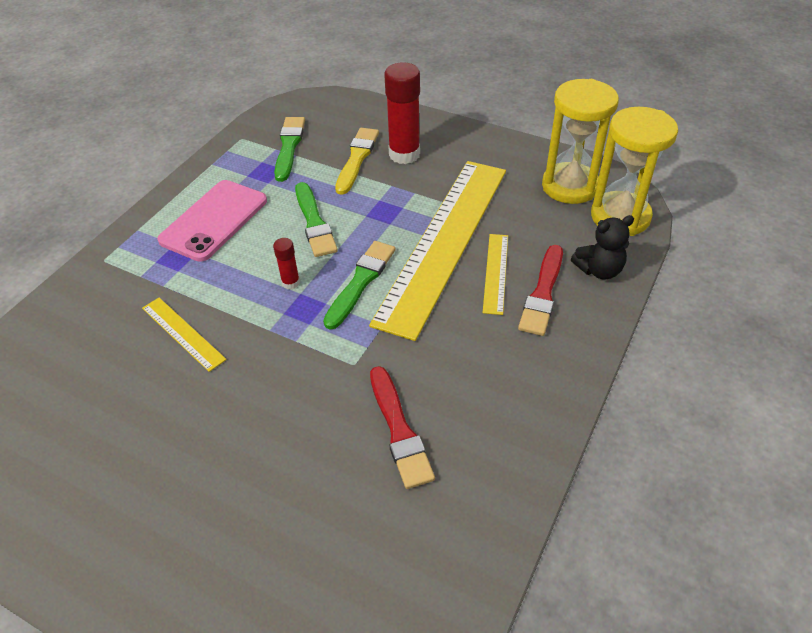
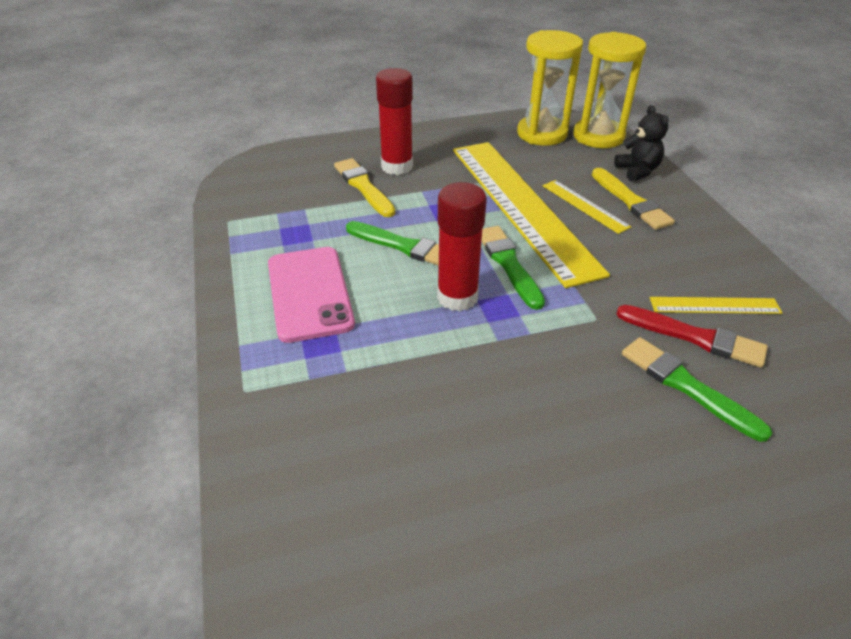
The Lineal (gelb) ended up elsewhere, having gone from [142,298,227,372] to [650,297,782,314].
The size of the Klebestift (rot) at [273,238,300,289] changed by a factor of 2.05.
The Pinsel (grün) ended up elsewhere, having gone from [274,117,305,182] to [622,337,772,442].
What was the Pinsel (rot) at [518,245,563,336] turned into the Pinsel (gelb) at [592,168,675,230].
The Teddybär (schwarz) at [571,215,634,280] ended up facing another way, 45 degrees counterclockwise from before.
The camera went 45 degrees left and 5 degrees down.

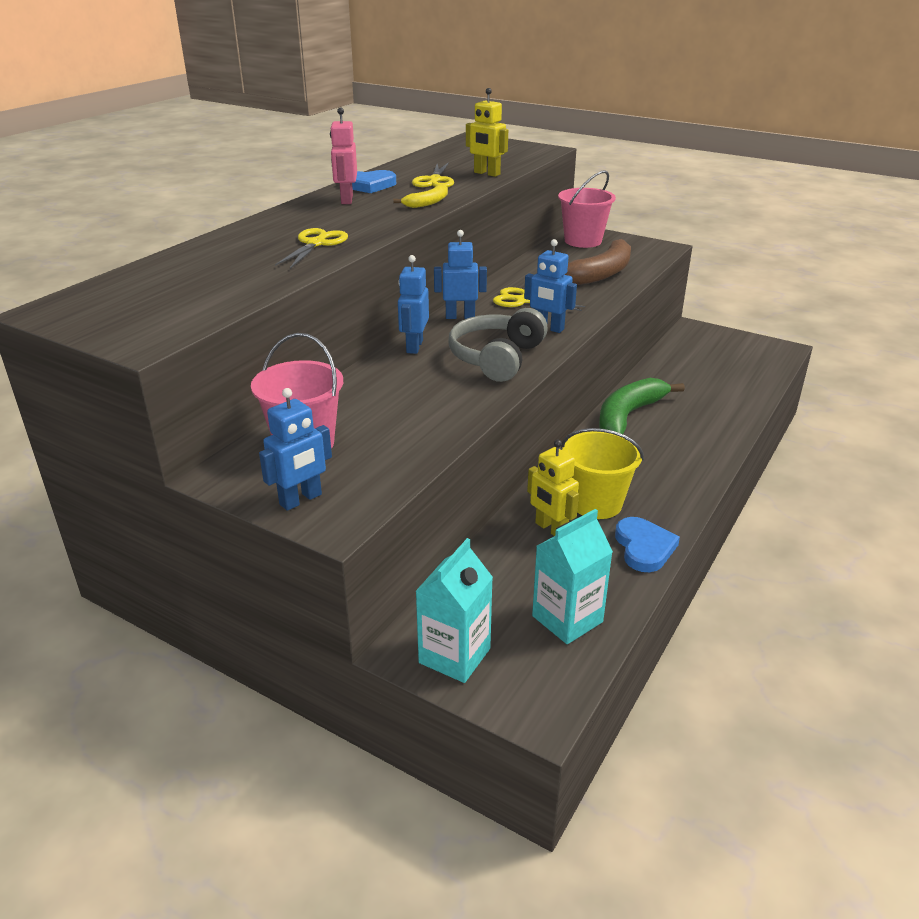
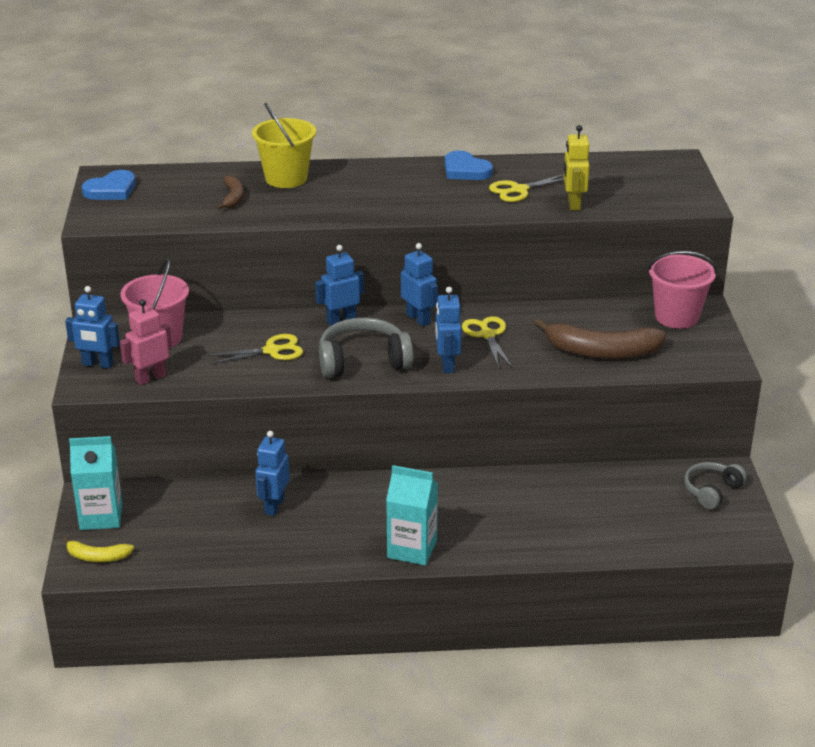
The Schere (gelb) ended up elsewhere, having gone from [275,228,348,269] to [207,334,303,364].
The Roboter (rosa) ended up elsewhere, having gone from [330,107,357,204] to [120,299,172,385].
The Banane (gelb) ended up elsewhere, having gone from [393,184,448,208] to [63,537,134,562].
What was the Roboter (gelb) at [527,440,579,536] turned into the Roboter (blau) at [255,431,290,516].
The Getränkekarton (türkis) ended up elsewhere, having gone from [532,509,613,644] to [386,465,438,565].
The Eimer (gelb) ended up elsewhere, having gone from [561,428,644,519] to [252,103,316,188].
The second view lost the Banane (grün) at [599,378,685,434].
The Herz (blau) ended up elsewhere, having gone from [615,517,680,572] to [82,170,136,200].
The second view gained the Banane (braun) at [217,175,244,210].
The second view gained the Kopfhörer (grau) at [684,462,747,509].
The camera went 55 degrees right and 0 degrees up.

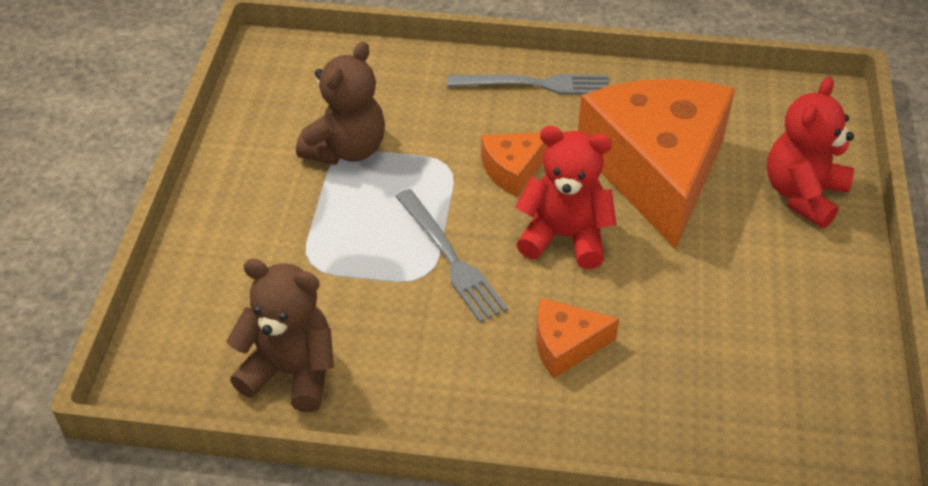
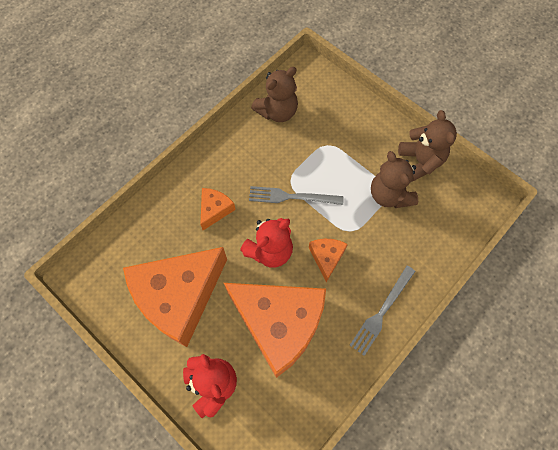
The second view gained the Käse (orange) at [123,247,227,347].
The second view gained the Teddybär (braun) at [398,110,457,181].
The camera went 125 degrees right and 20 degrees up.

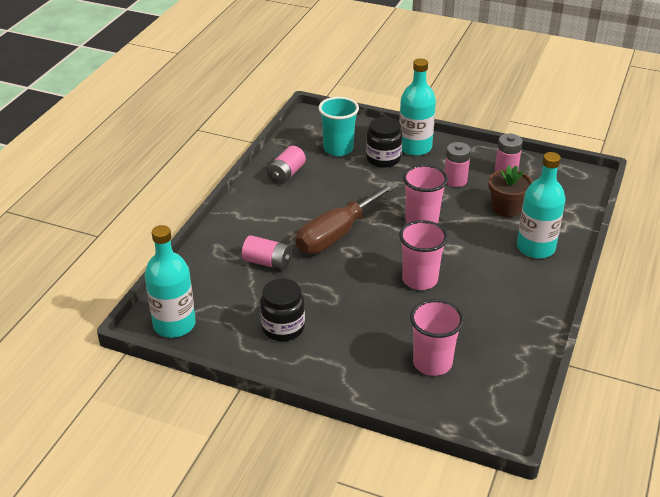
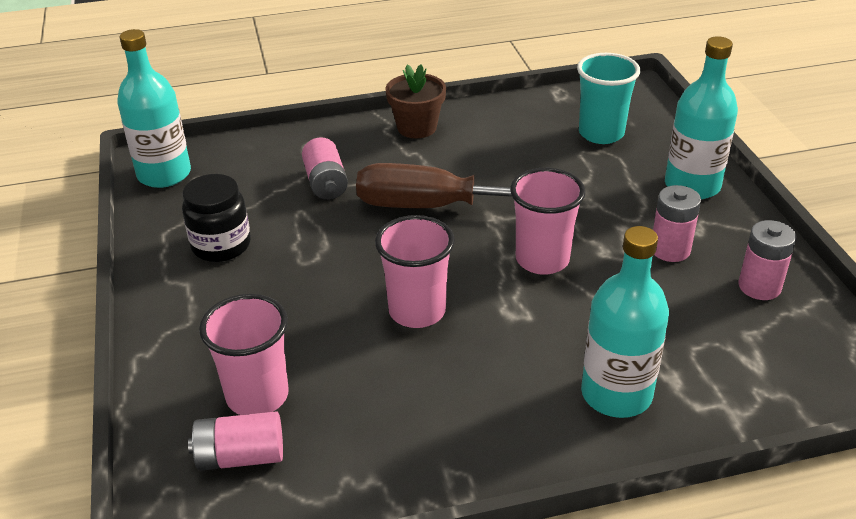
The Batterie (rosa) ended up elsewhere, having gone from [267,146,306,184] to [188,411,283,471].
The second view lost the Einmachglas (schwarz) at [366,117,402,168].
The Blumentopf (braun) ended up elsewhere, having gone from [489,165,533,217] to [385,64,446,138].
The camera went 55 degrees right and 0 degrees up.

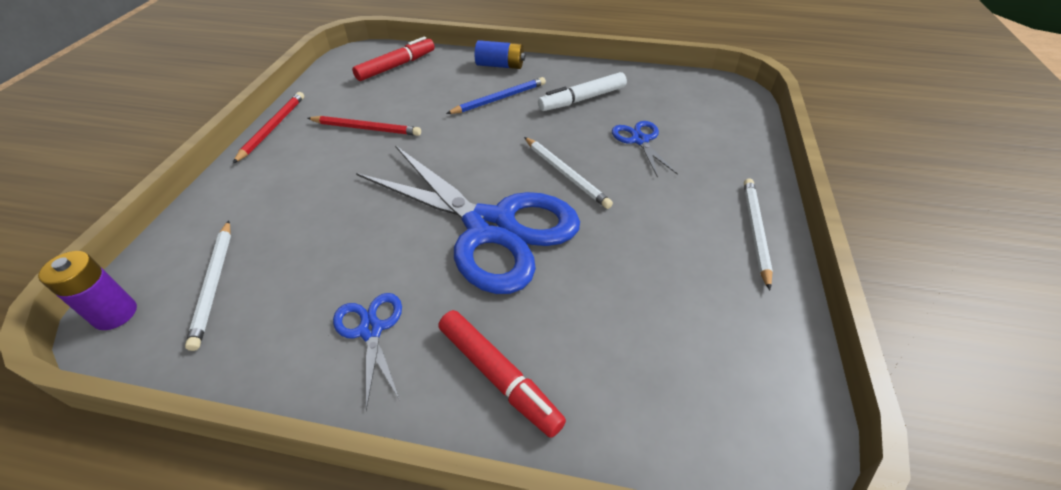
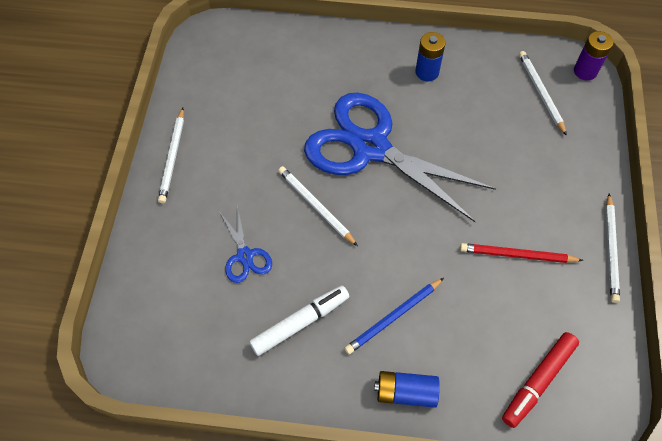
What was the Bleistift (rot) at [233,92,304,163] turned into the Bleistift (weiß) at [605,193,620,303].
Where the Schere (blau) stood at [333,293,402,411], the Batterie (blau) came to stand at [415,32,446,81].
The second view lost the Filzstift (rot) at [439,310,566,438].
The camera went 175 degrees right and 15 degrees up.

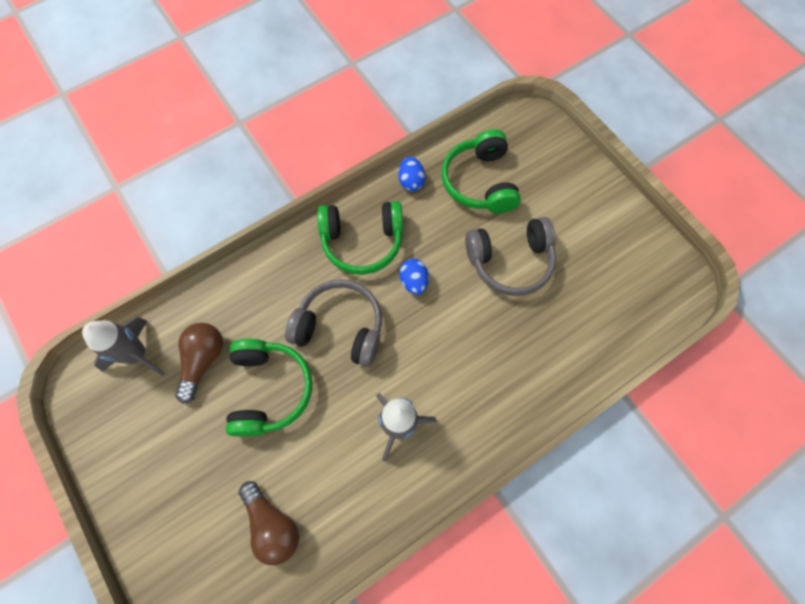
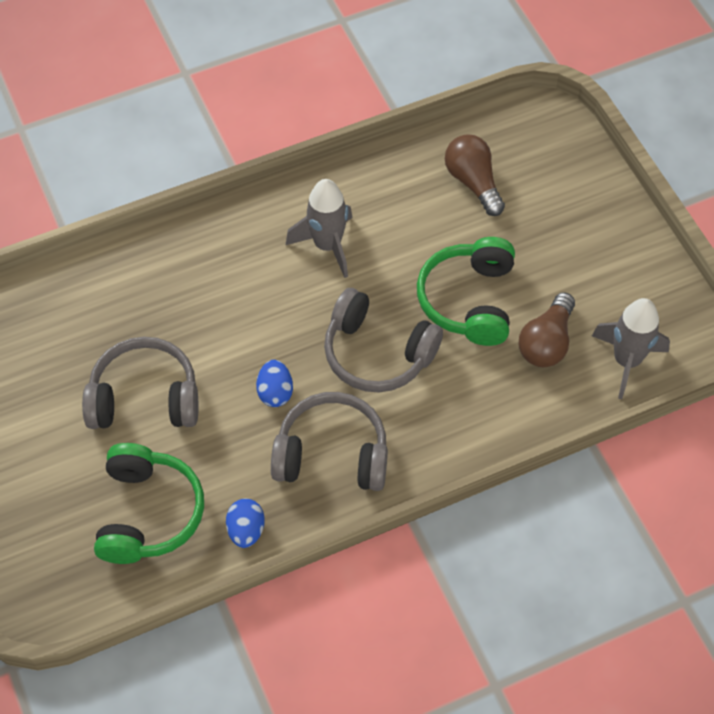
What was the Kopfhörer (grün) at [317,201,403,275] turned into the Kopfhörer (grau) at [271,392,388,491].
The camera went 170 degrees left and 10 degrees down.

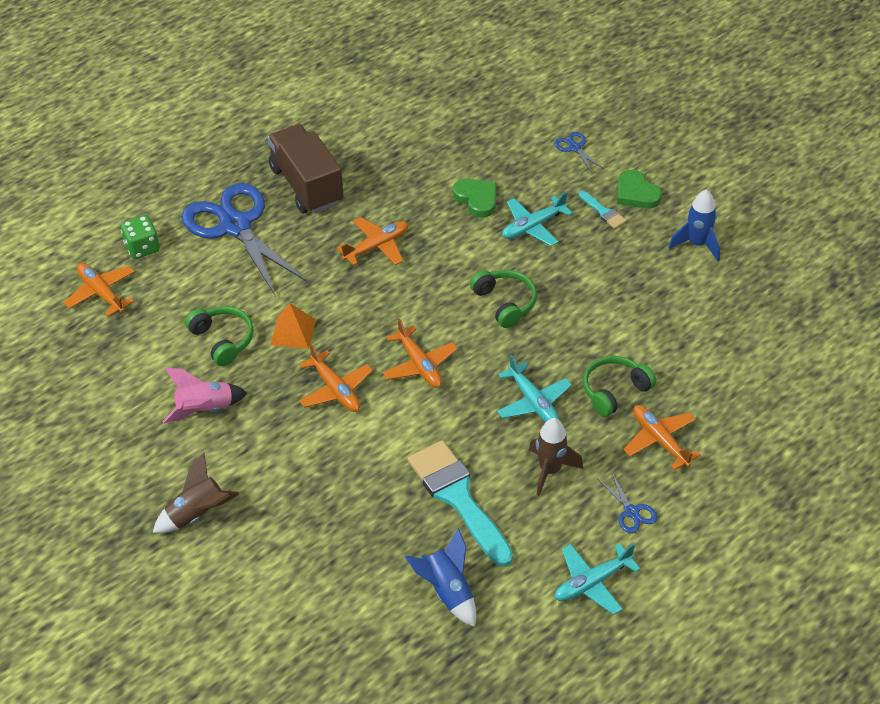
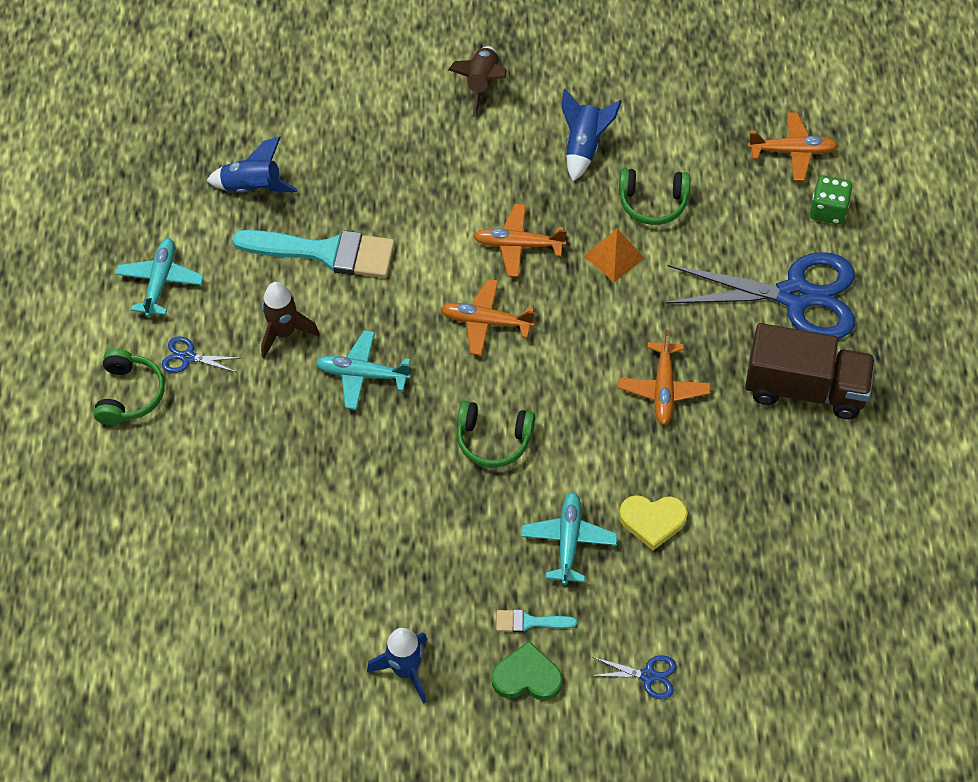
What was the Rakete (rosa) at [162,368,247,423] turned into the Rakete (blau) at [562,89,622,181].
What was the Herz (grün) at [453,179,497,218] turned into the Herz (gelb) at [619,495,688,550].
The Kopfhörer (grün) ended up elsewhere, having gone from [583,356,656,417] to [94,349,165,425].
The second view lost the Flugzeug (orange) at [623,405,701,471].
The camera went 130 degrees right and 10 degrees up.

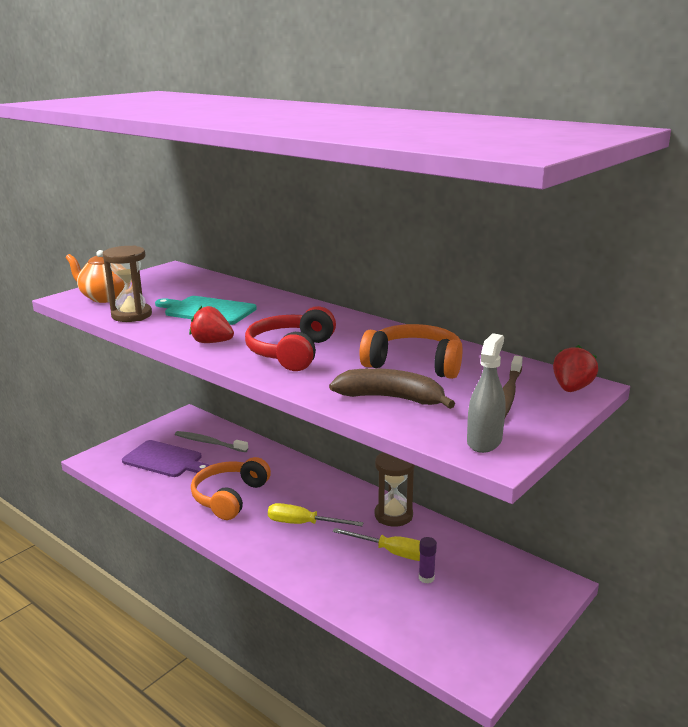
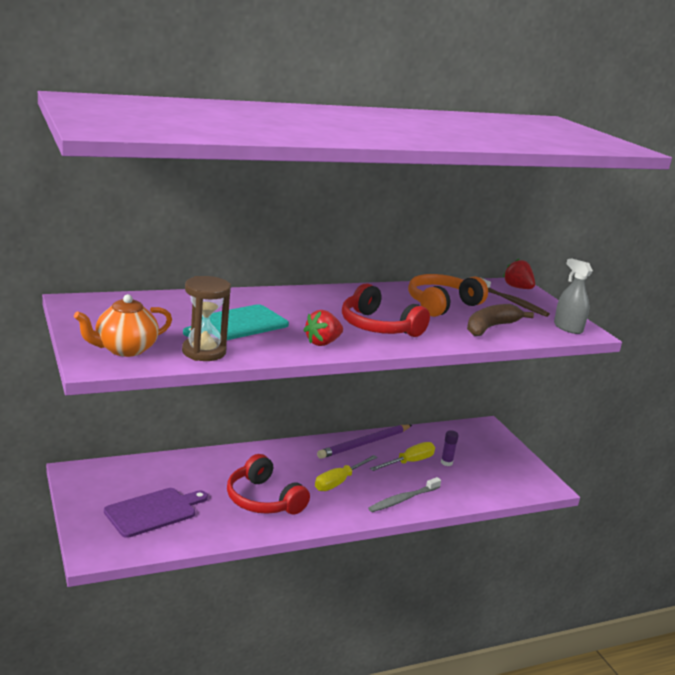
The Zahnbürste (grau) ended up elsewhere, having gone from [175,431,248,452] to [368,477,441,512].
What was the Kopfhörer (orange) at [191,457,271,520] turned into the Kopfhörer (rot) at [227,454,310,514].
Where the Sanduhr (braun) stood at [375,452,415,527], the Bleistift (lila) came to stand at [317,425,412,459].
The camera went 65 degrees left and 0 degrees up.

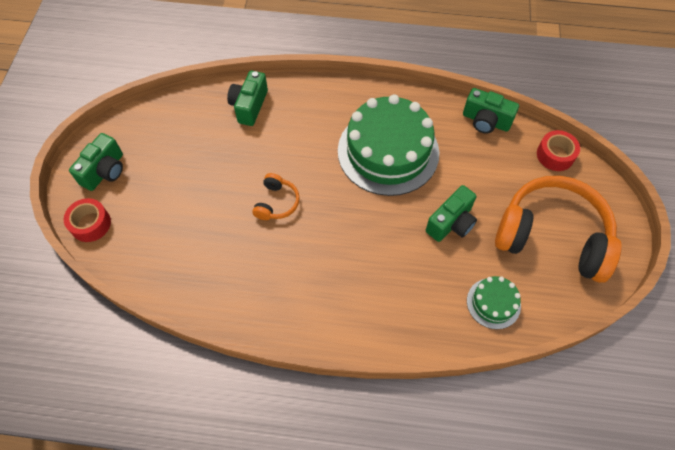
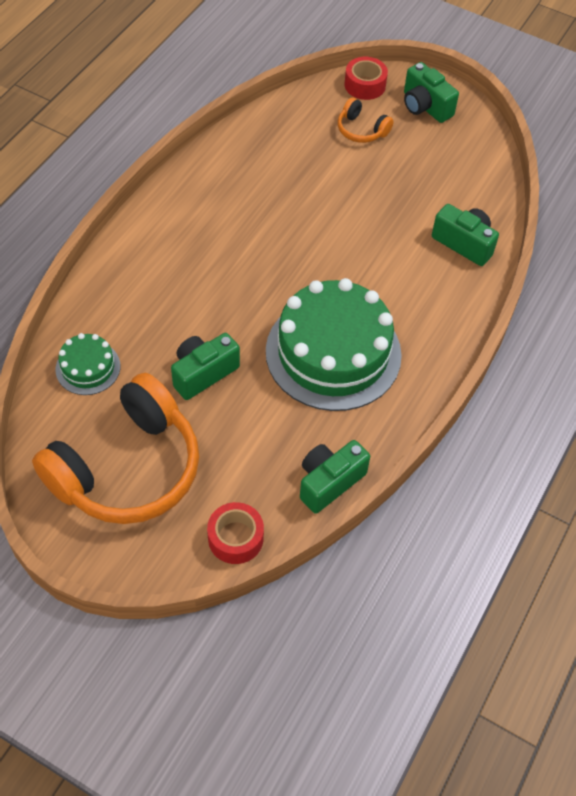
The Kopfhörer (orange) ended up elsewhere, having gone from [252,173,300,220] to [338,97,394,143].
The Kamera (grün) at [426,185,477,242] ended up facing another way, 75 degrees clockwise from before.
The camera went 110 degrees right and 5 degrees down.

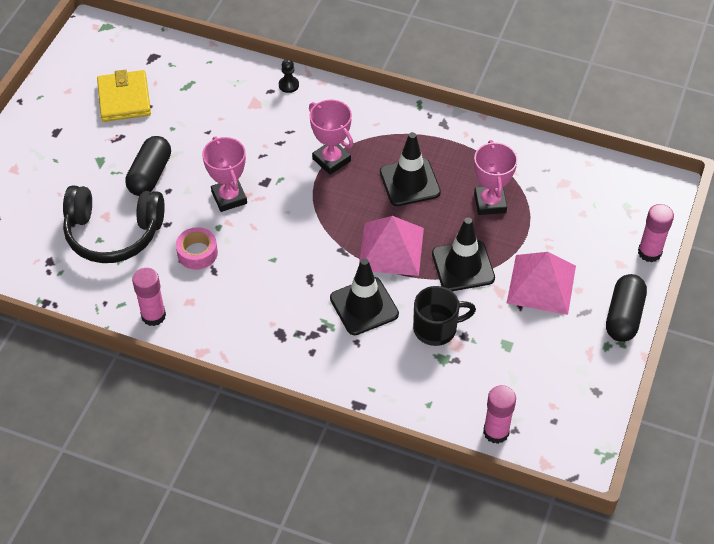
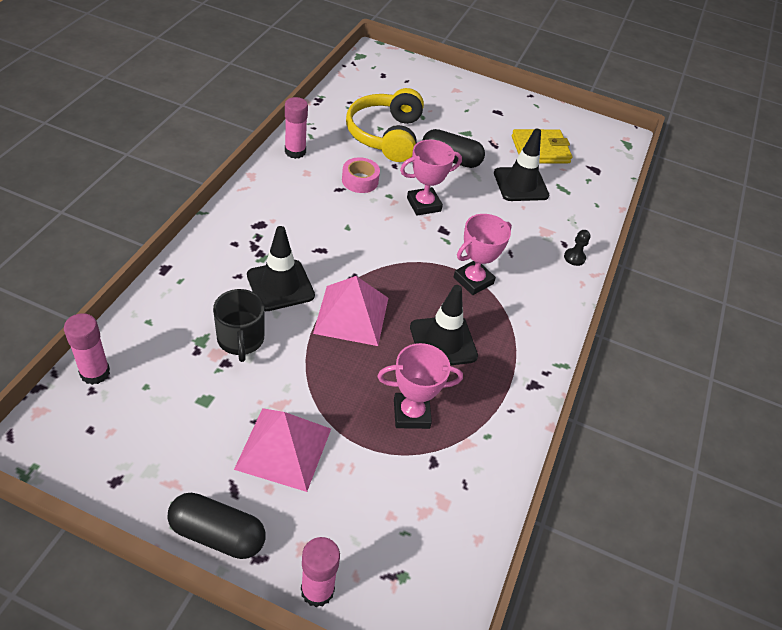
What was the Kopfhörer (schwarz) at [63,186,165,263] turned into the Kopfhörer (gelb) at [346,88,424,162].
The Leitkegel (schwarz) ended up elsewhere, having gone from [432,217,495,291] to [494,128,549,201].
The camera went 85 degrees right and 5 degrees down.

